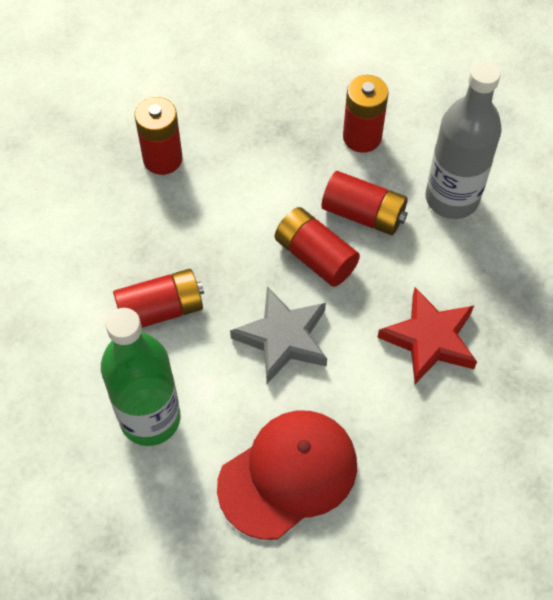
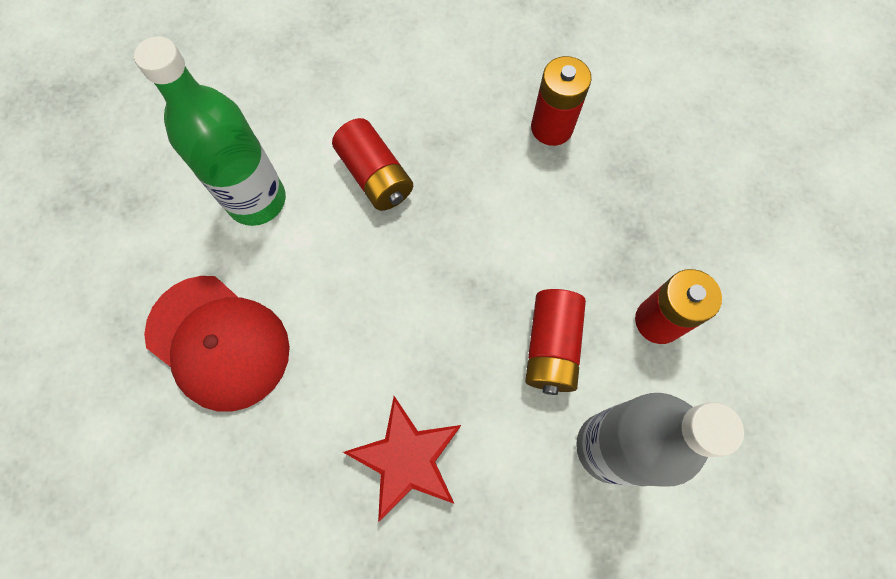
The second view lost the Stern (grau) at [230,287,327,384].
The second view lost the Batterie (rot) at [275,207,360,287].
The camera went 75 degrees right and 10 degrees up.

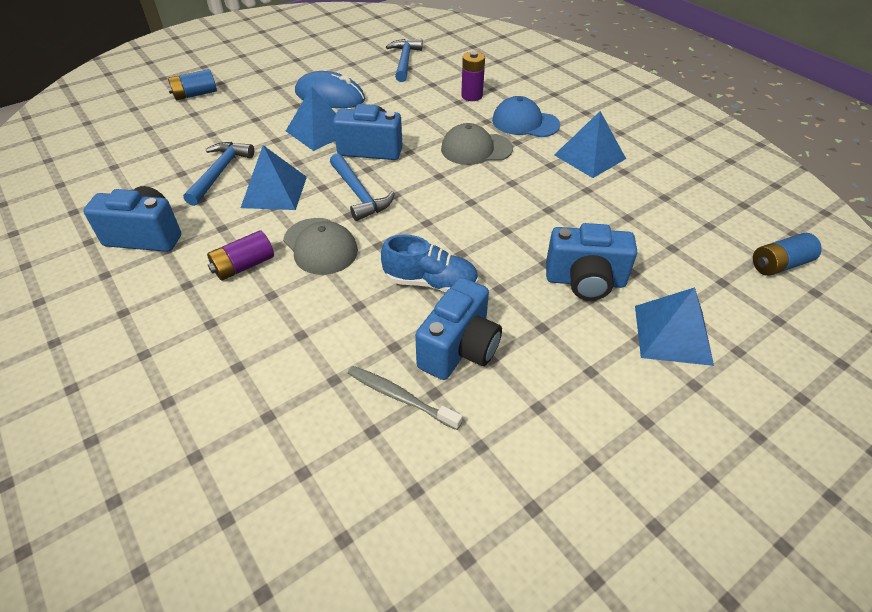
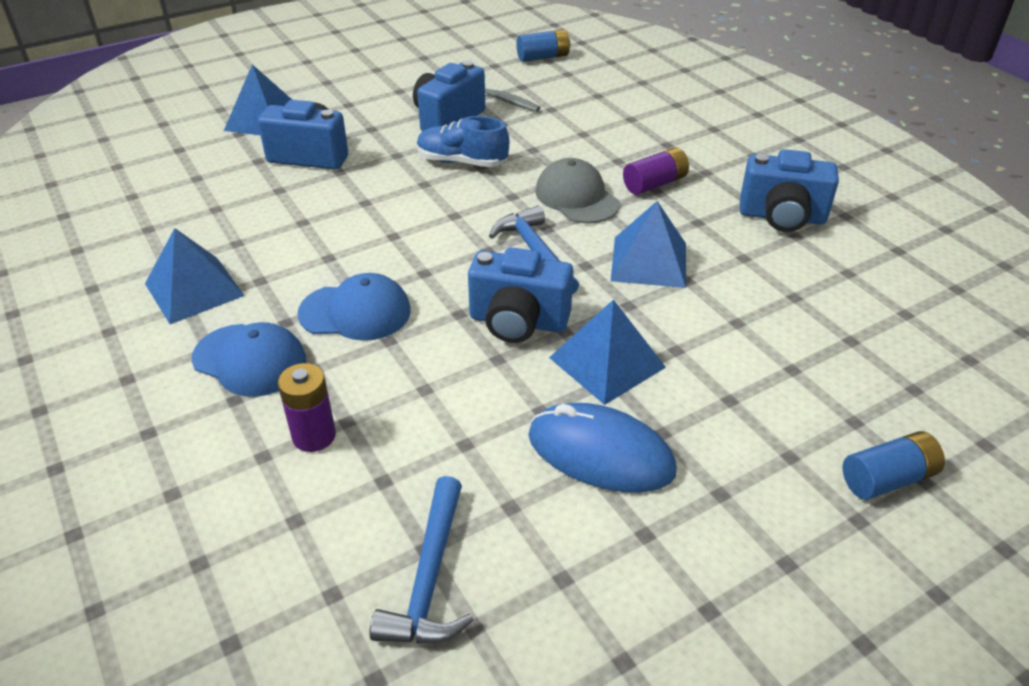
The second view lost the Hammer (blau) at [183,142,254,206].
What was the Kappe (grau) at [441,123,513,165] turned into the Kappe (blau) at [298,273,411,341].
The Batterie (blau) ended up elsewhere, having gone from [753,233,822,276] to [516,29,571,62].
The camera went 175 degrees left and 5 degrees down.

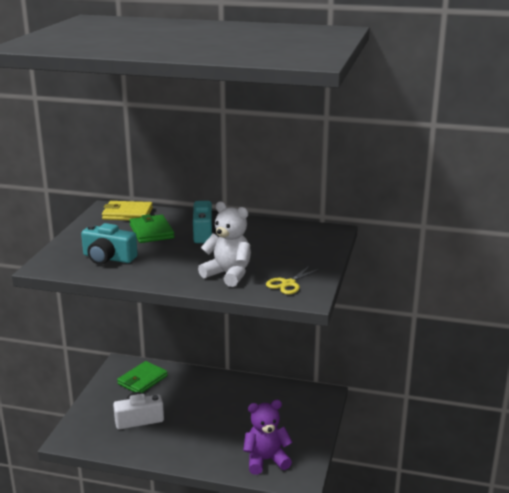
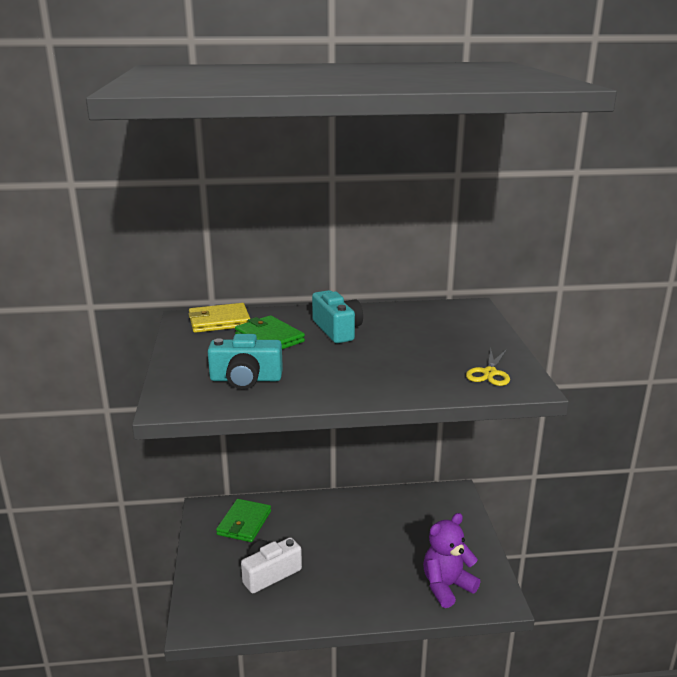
The second view lost the Teddybär (weiß) at [198,201,251,287].
The camera went 20 degrees left and 0 degrees up.

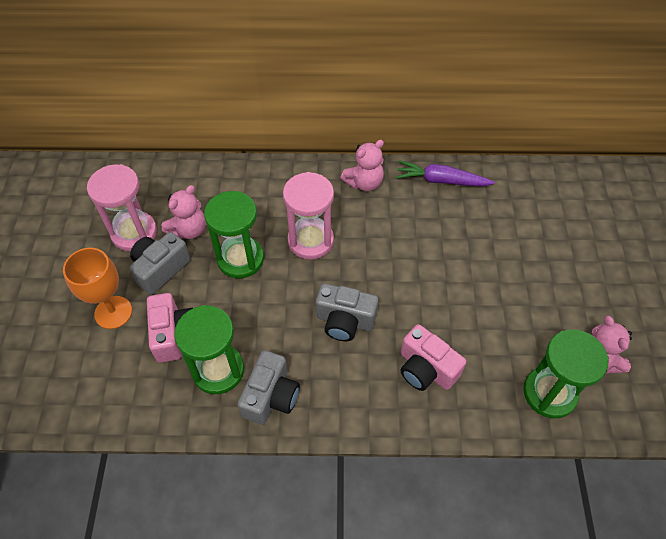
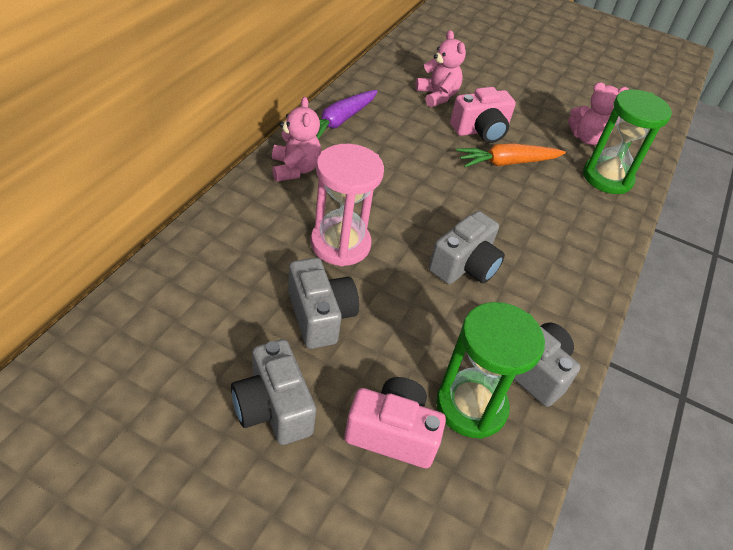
The second view lost the Kelch (orange) at [63,248,132,329].
The second view lost the Sanduhr (rosa) at [87,164,157,251].
The Teddybär (rosa) ended up elsewhere, having gone from [161,185,206,239] to [415,30,466,107].
Where the Sanduhr (grün) stood at [204,191,264,278], the Kamera (grau) came to stand at [288,258,359,349].
The Kamera (rosa) ended up elsewhere, having gone from [401,324,466,391] to [450,87,516,143].
The second view gained the Karotte (orange) at [456,143,566,167].
The camera went 70 degrees left and 10 degrees down.

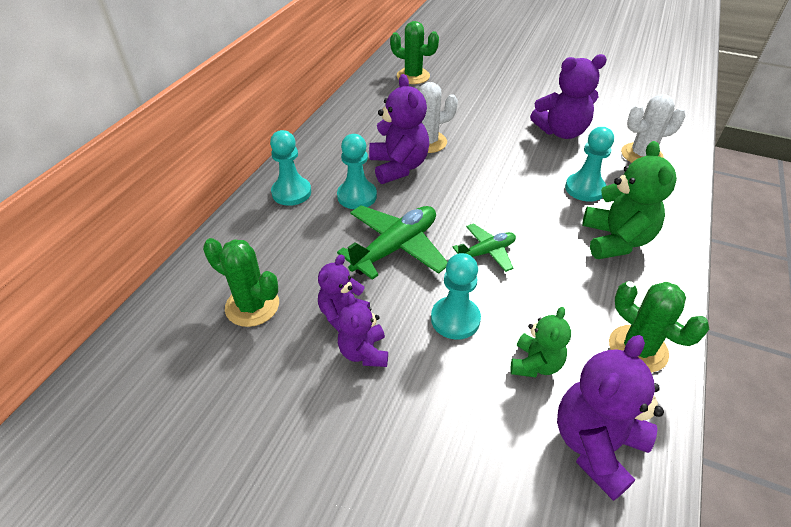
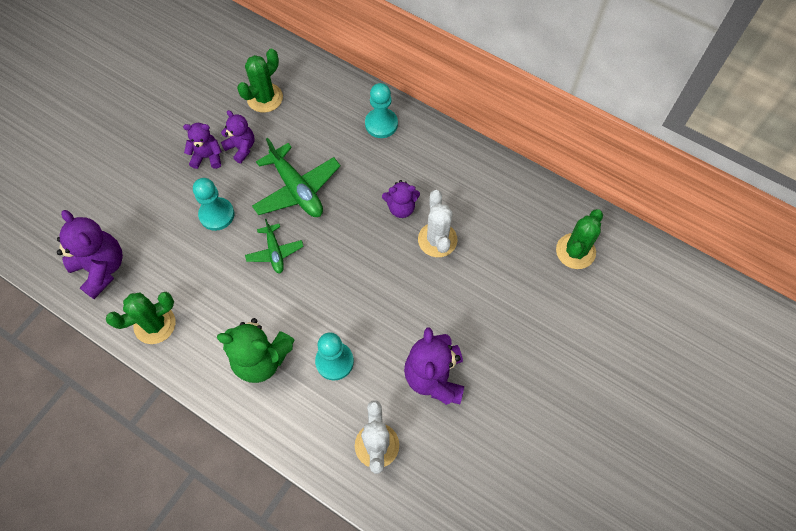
The second view lost the Bauer (türkis) at [337,134,377,209].
The size of the Teddybär (lila) at [369,74,429,184] changed by a factor of 0.60.
The second view lost the Teddybär (grün) at [510,307,571,377].
The camera went 100 degrees right and 20 degrees up.

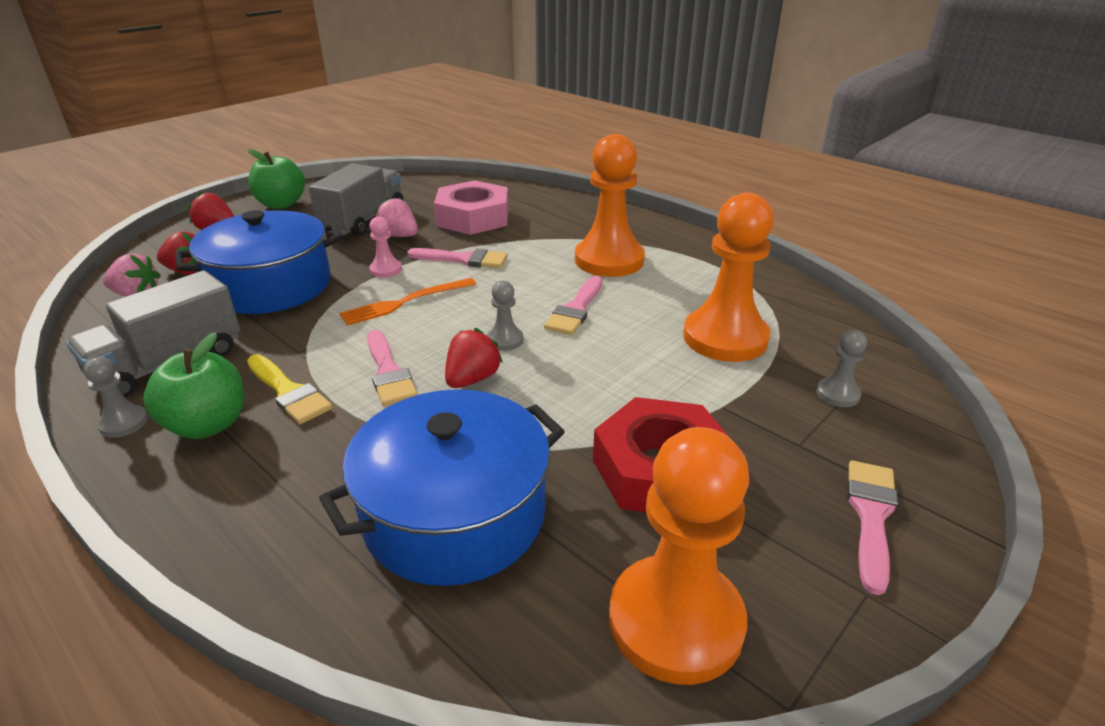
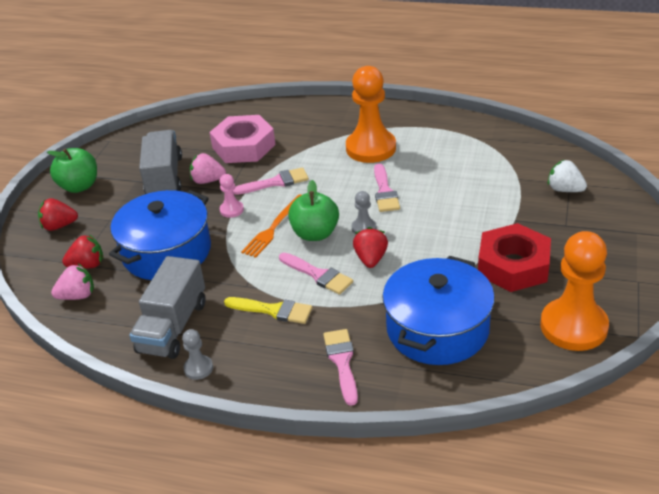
The Apfel (grün) ended up elsewhere, having gone from [143,332,244,439] to [288,180,339,241].
The second view lost the Bauer (orange) at [683,193,774,362].
Where the Bauer (grau) stood at [817,330,867,407], the Erdbeere (weiß) came to stand at [548,160,587,192].
The Pinsel (rosa) ended up elsewhere, having gone from [847,460,898,595] to [323,329,358,406].
The camera went 25 degrees left and 5 degrees up.

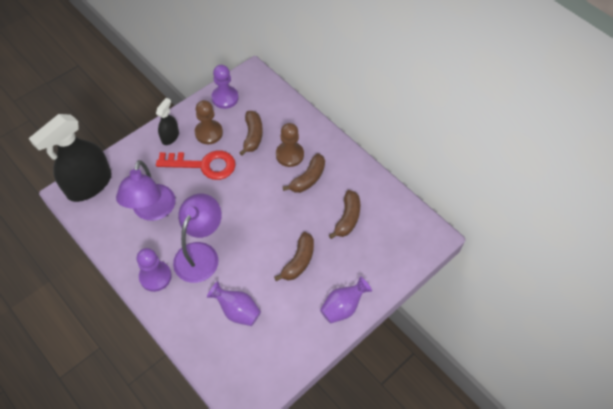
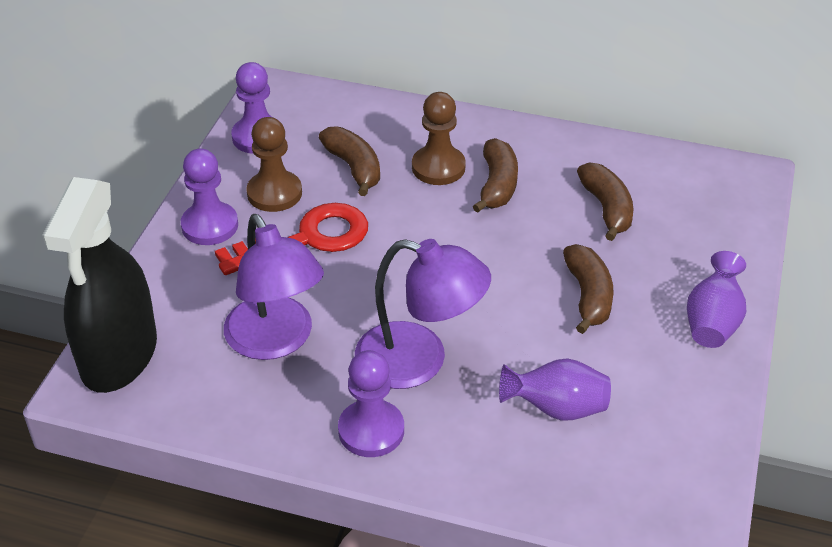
Where the Sprühflasche (schwarz) stood at [156,98,179,145], the Bauer (lila) came to stand at [181,149,238,245].
The Lampe (lila) at [173,194,222,283] ended up facing another way, 120 degrees clockwise from before.
The camera went 30 degrees left and 15 degrees down.

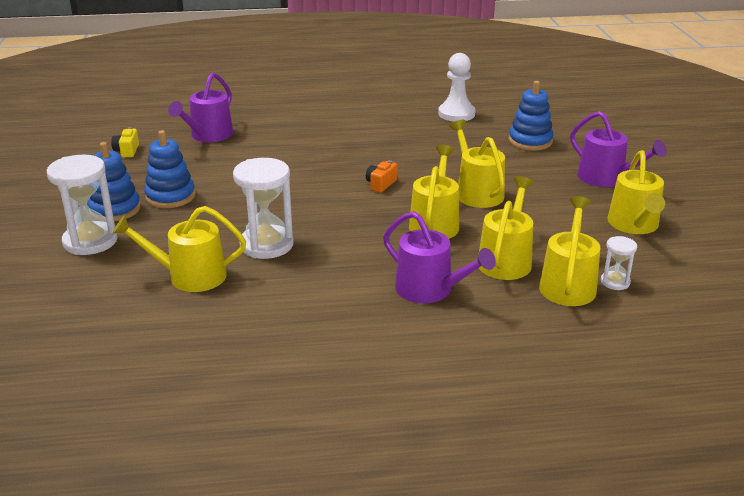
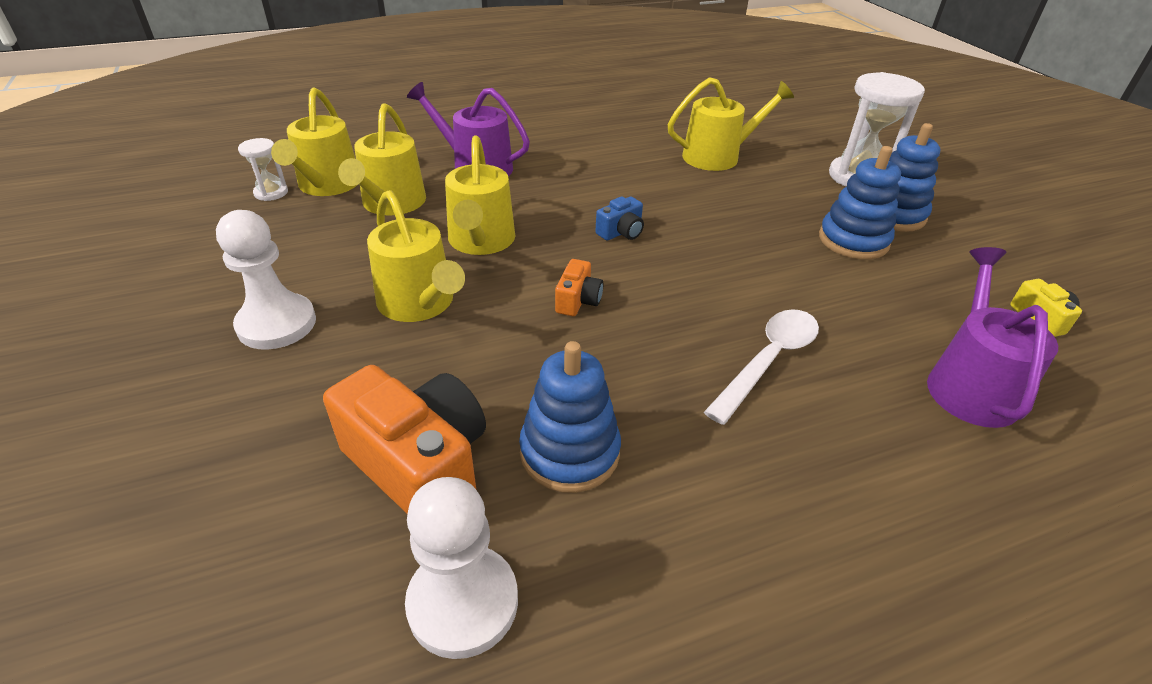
The second view lost the Sanduhr (weiß) at [233,158,294,259].
The Stapelspielzeug (blau) ended up elsewhere, having gone from [509,81,554,150] to [519,341,621,493].
The second view lost the Gießkanne (lila) at [570,111,667,187].
The second view lost the Gießkanne (gelb) at [608,150,665,234].
The second view gained the Bauer (weiß) at [216,210,316,350].
The second view gained the Kamera (orange) at [323,365,486,514].
The second view gained the Kamera (blau) at [595,196,644,240].
The second view gained the Löffel (weiß) at [704,309,819,425].
The camera went 165 degrees right and 10 degrees up.

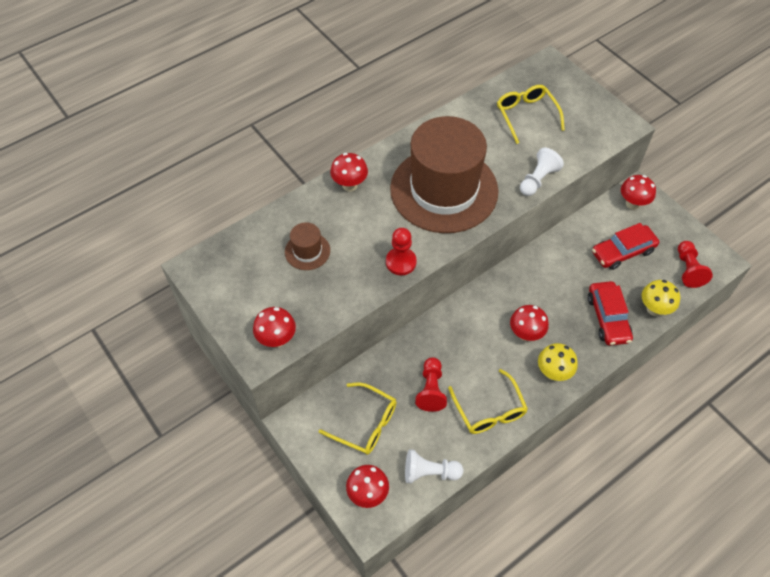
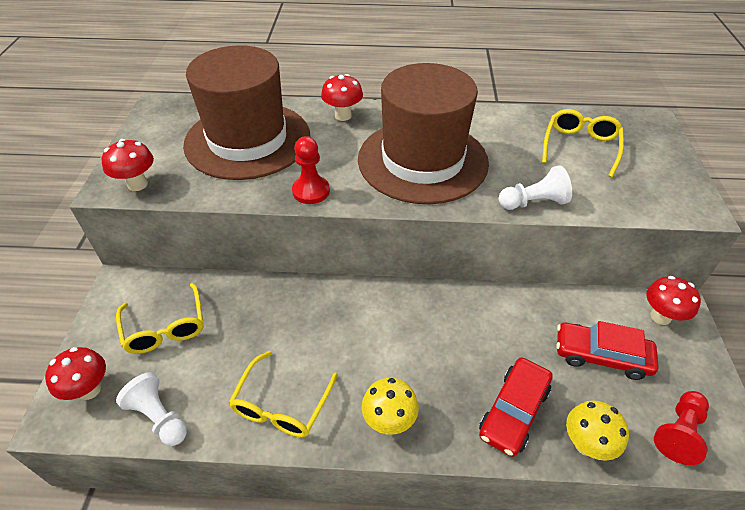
The size of the Hut (braun) at [285,222,330,270] changed by a factor of 2.49.
The second view lost the Bauer (rot) at [415,357,447,412].
The second view lost the Pilz (rot) at [510,305,549,341].
The camera went 40 degrees right and 10 degrees down.

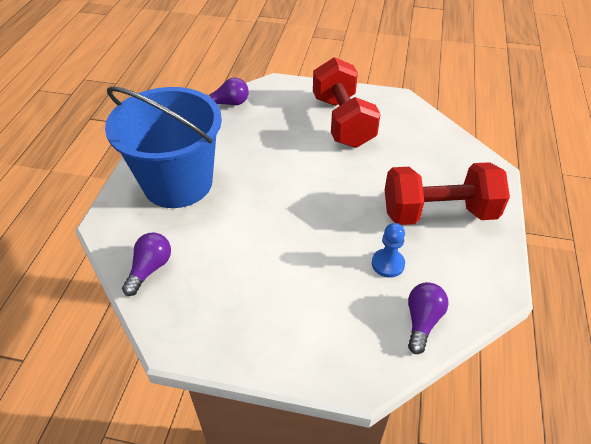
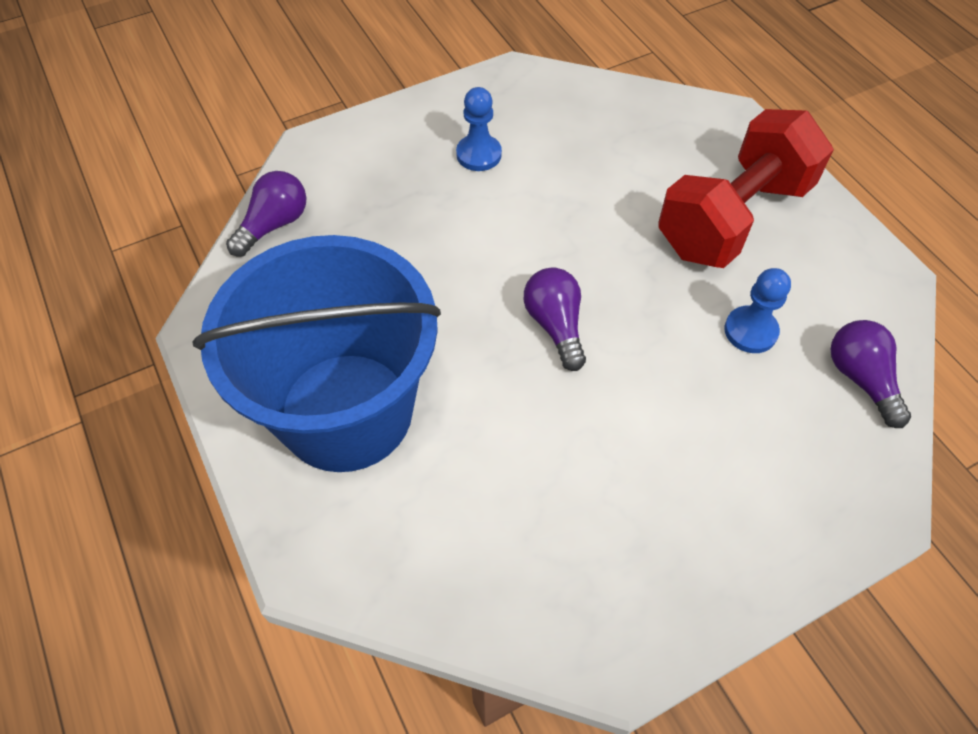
The Glühbirne (lila) ended up elsewhere, having gone from [122,233,171,296] to [524,267,586,371].
Where the Hantel (rot) stood at [313,57,380,148], the Bauer (blau) came to stand at [456,87,502,171].
The camera went 40 degrees left and 10 degrees up.

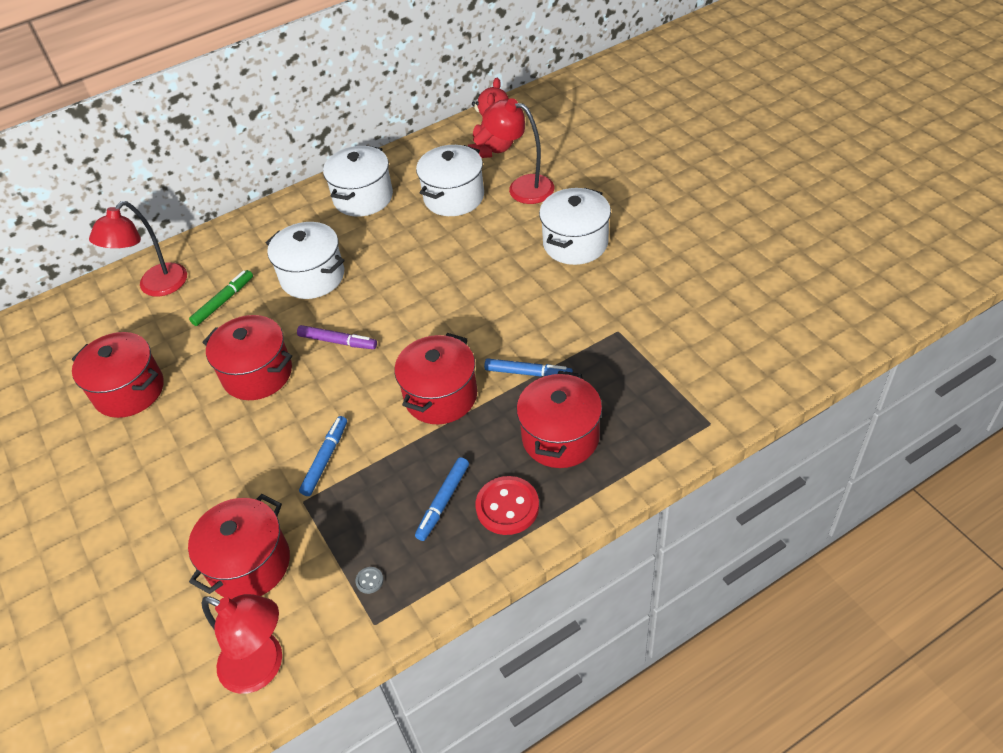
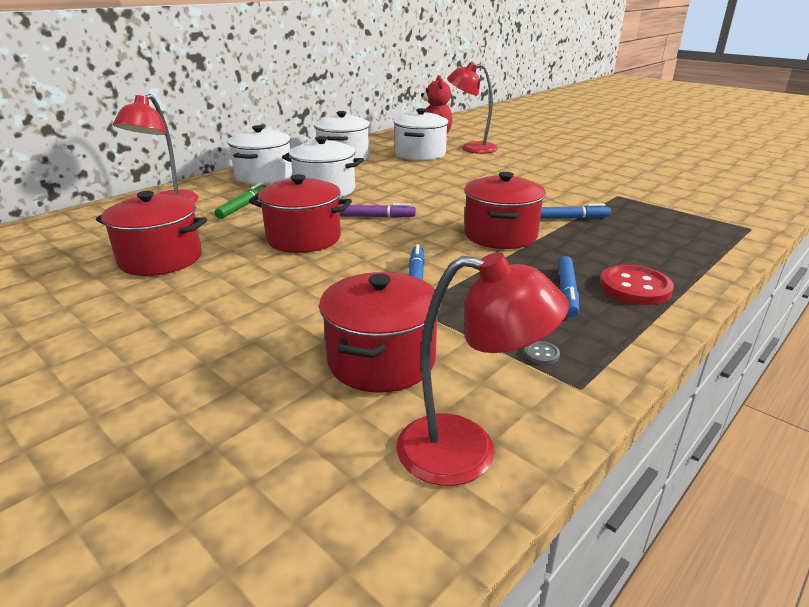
The second view lost the Kochtopf (rot) at [516,371,602,468].
The Kochtopf (weiß) ended up elsewhere, having gone from [539,188,611,265] to [228,125,292,184].
The camera went 20 degrees left and 20 degrees down.

